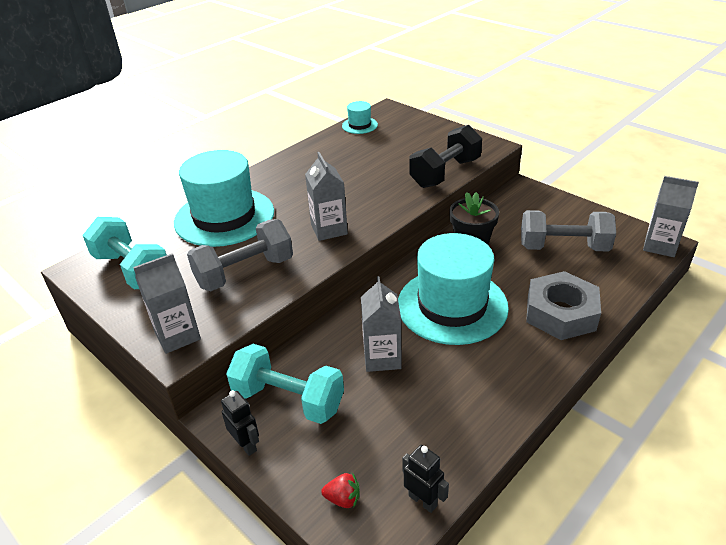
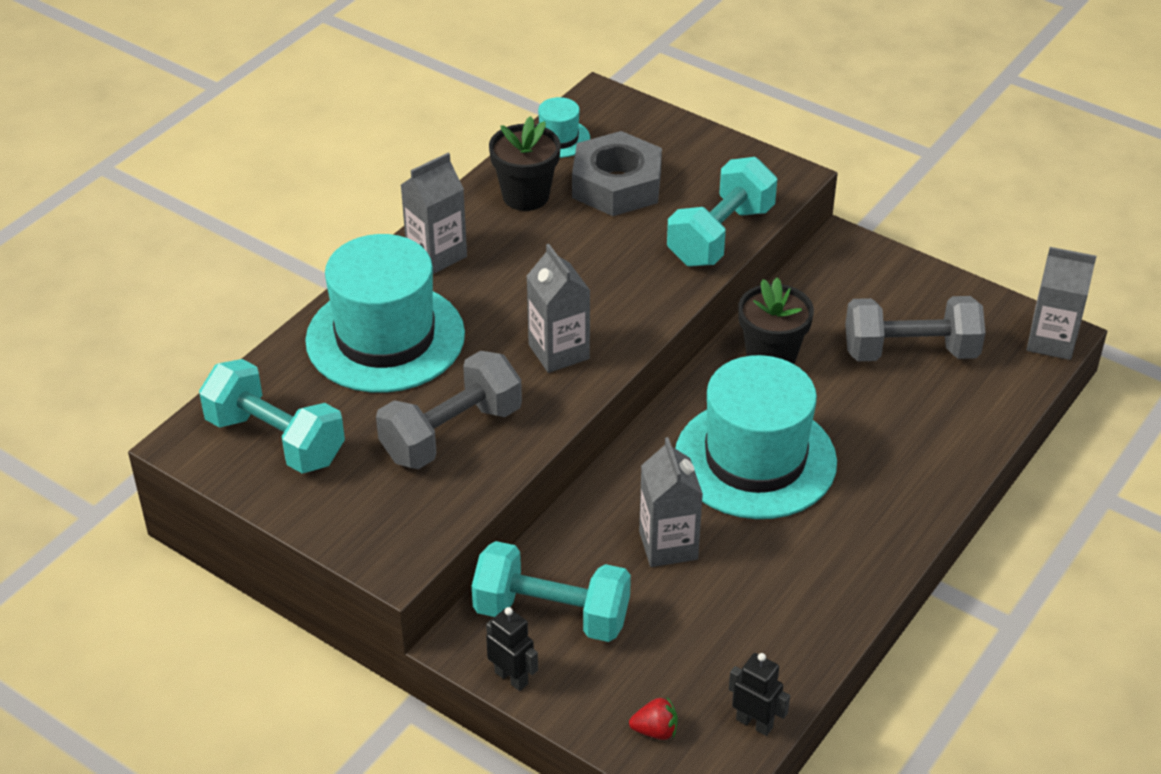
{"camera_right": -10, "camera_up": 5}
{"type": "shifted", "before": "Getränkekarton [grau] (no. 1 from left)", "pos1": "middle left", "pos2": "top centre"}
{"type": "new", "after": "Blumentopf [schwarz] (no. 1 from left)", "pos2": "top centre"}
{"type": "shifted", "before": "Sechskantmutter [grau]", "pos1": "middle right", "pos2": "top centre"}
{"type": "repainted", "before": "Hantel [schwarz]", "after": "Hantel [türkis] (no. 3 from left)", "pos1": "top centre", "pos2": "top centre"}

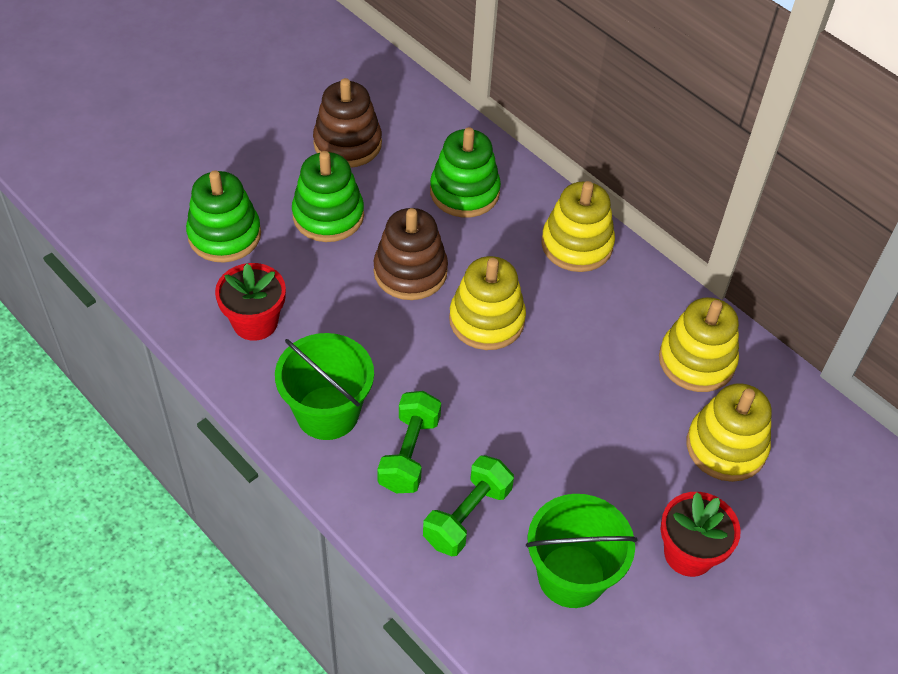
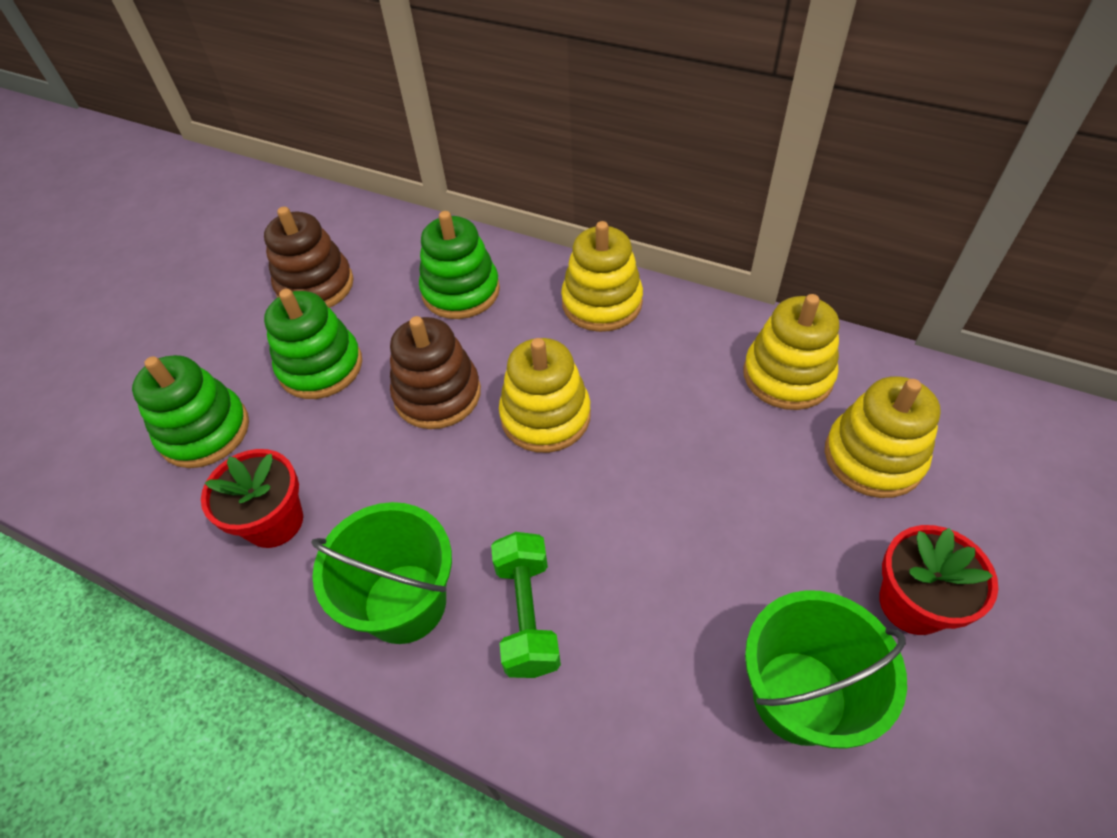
{"camera_right": -15, "camera_up": 0}
{"type": "gone", "before": "Hantel [grün] (no. 2 from left)", "pos1": "bottom centre"}

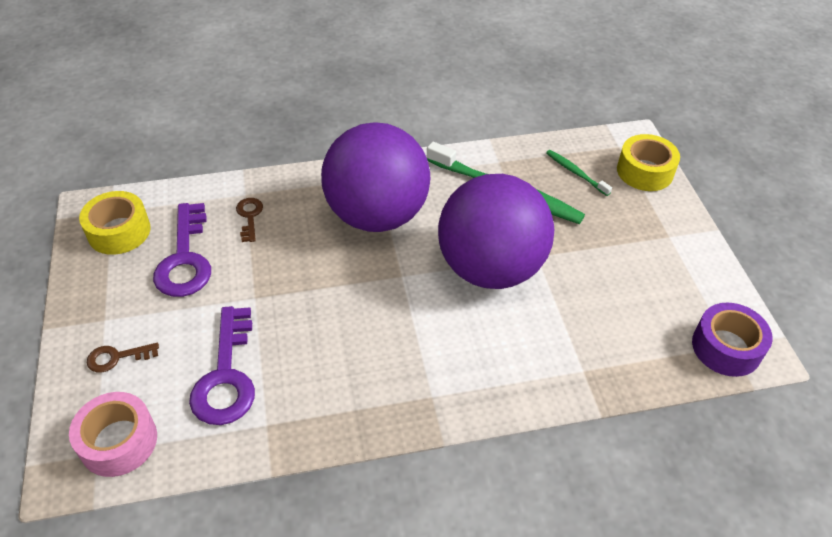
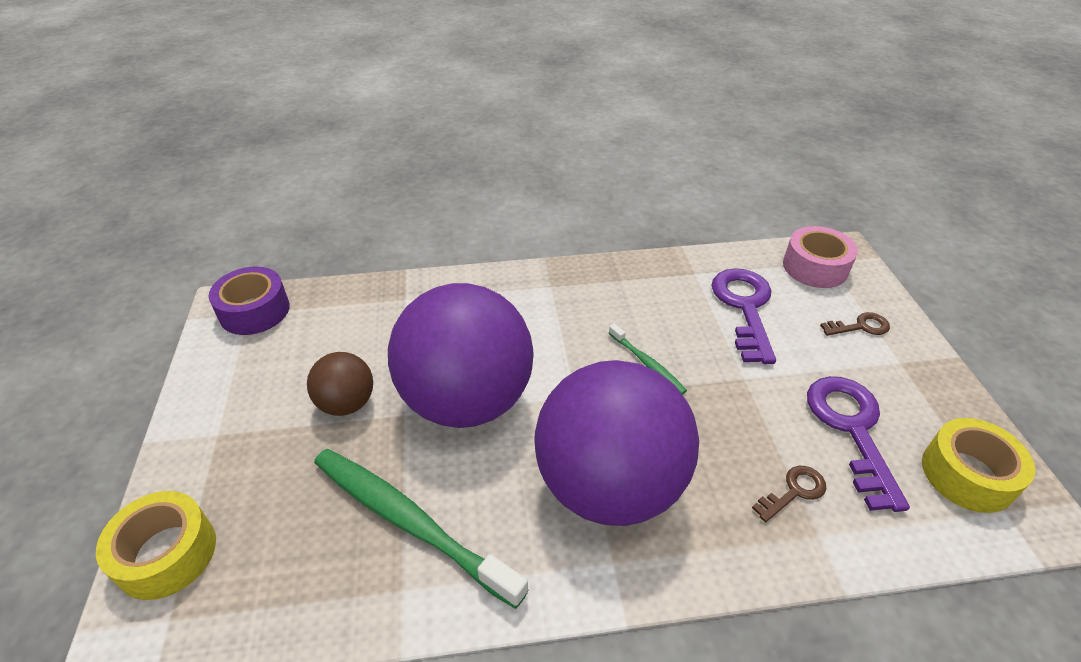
{"camera_right": -175, "camera_up": -5}
{"type": "new", "after": "Ball [braun]", "pos2": "middle left"}
{"type": "shifted", "before": "Zahnbürste [grün] (no. 2 from left)", "pos1": "top right", "pos2": "centre"}
{"type": "rotated", "before": "Schlüssel [braun] (no. 2 from left in the first image)", "pos1": "middle left", "pos2": "bottom right", "turn": -120}

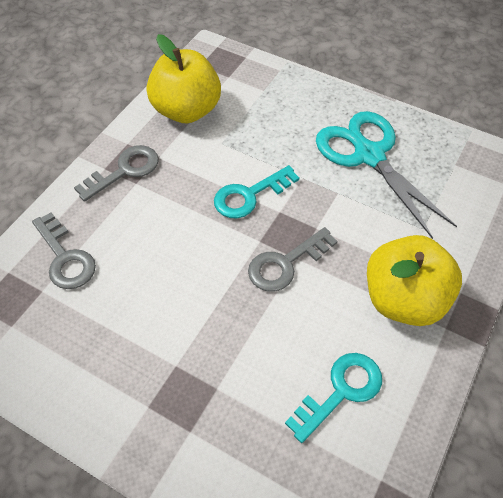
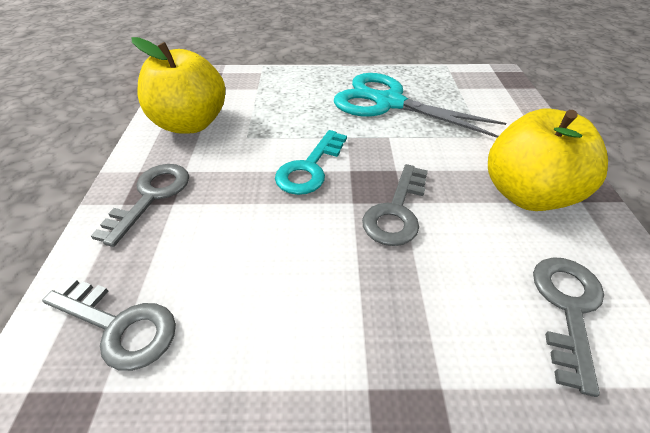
{"camera_right": -30, "camera_up": -10}
{"type": "repainted", "before": "Schlüssel [türkis] (no. 2 from left)", "after": "Schlüssel [grau] (no. 4 from left)", "pos1": "bottom centre", "pos2": "bottom right"}

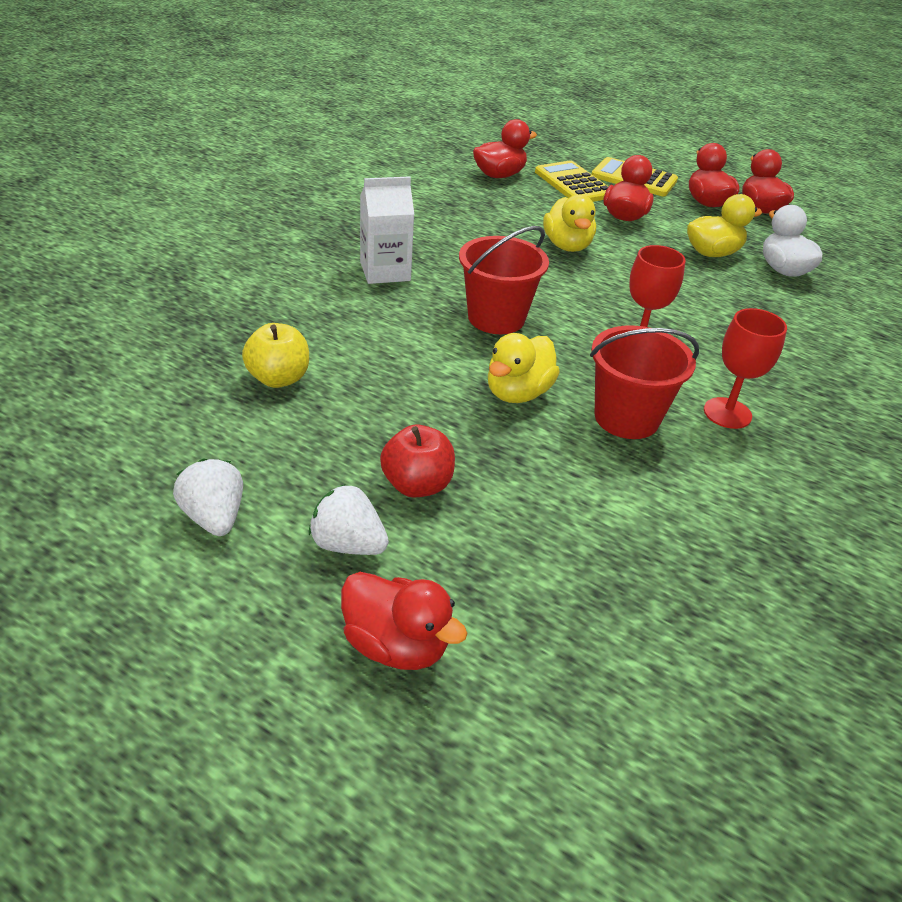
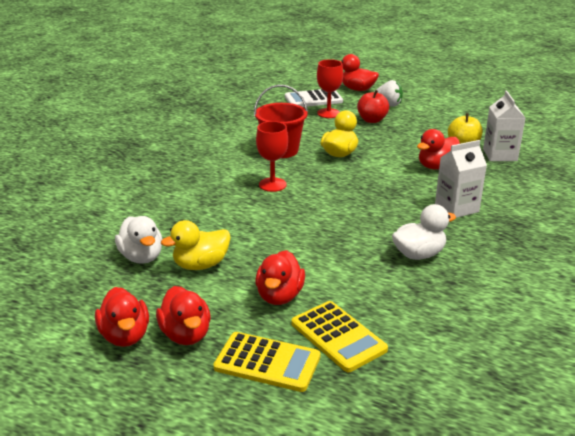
{"camera_right": 175, "camera_up": -10}
{"type": "new", "after": "Taschenrechner [weiß]", "pos2": "top centre"}
{"type": "shifted", "before": "Kelch [rot] (no. 2 from left)", "pos1": "middle right", "pos2": "top centre"}
{"type": "new", "after": "Ente [weiß] (no. 2 from left)", "pos2": "middle right"}
{"type": "shifted", "before": "Ente [rot] (no. 2 from left in the first image)", "after": "Ente [rot] (no. 5 from left)", "pos1": "top centre", "pos2": "middle right"}
{"type": "new", "after": "Getränkekarton [weiß] (no. 2 from left)", "pos2": "top right"}
{"type": "gone", "before": "Erdbeere [weiß] (no. 1 from left)", "pos1": "middle left"}
{"type": "gone", "before": "Eimer [rot] (no. 1 from left)", "pos1": "top centre"}
{"type": "gone", "before": "Ente [gelb] (no. 2 from left)", "pos1": "top centre"}

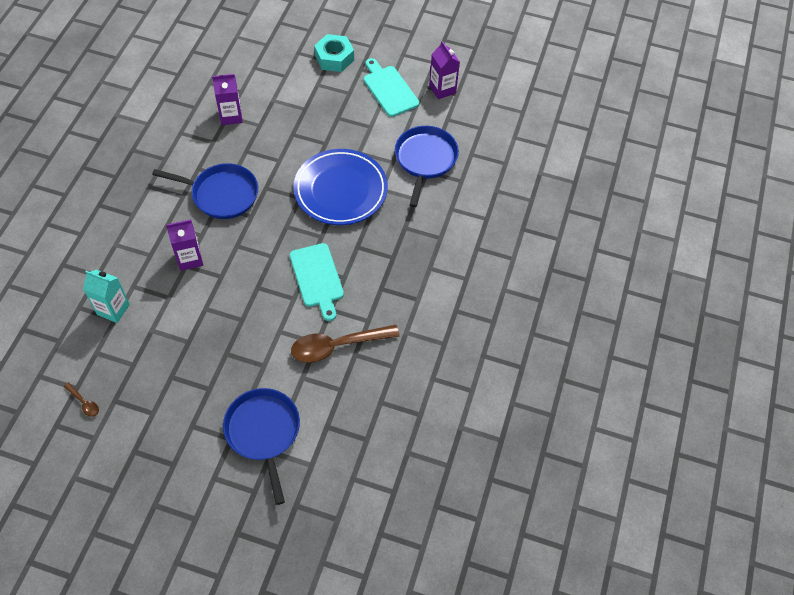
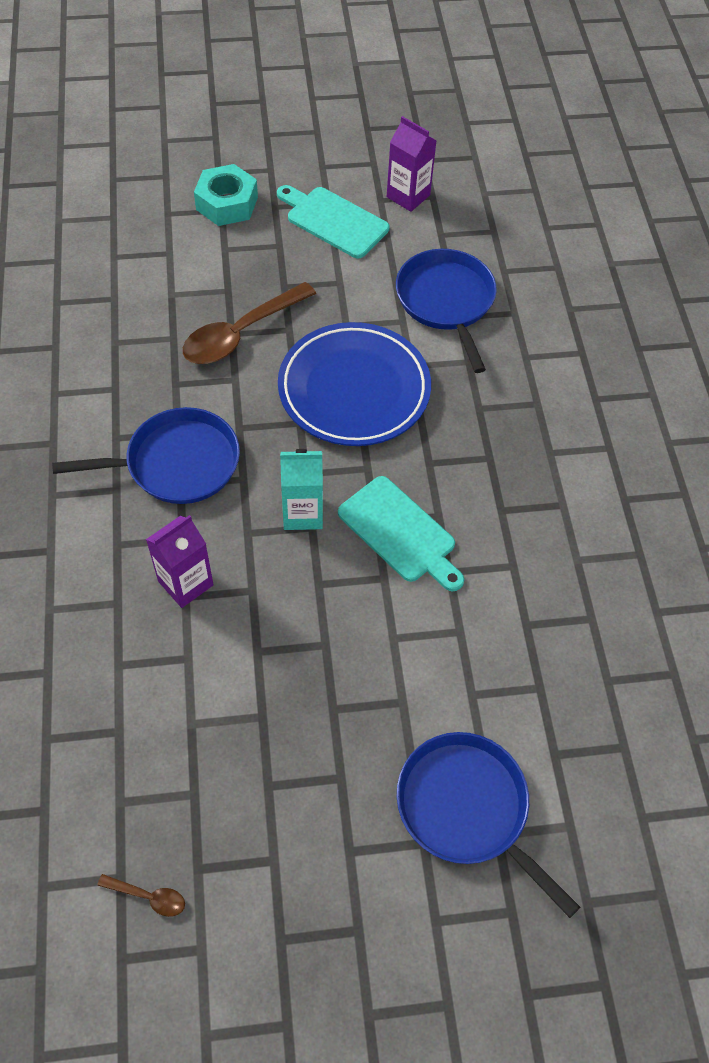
{"camera_right": -25, "camera_up": 0}
{"type": "shifted", "before": "Löffel [braun] (no. 2 from left)", "pos1": "centre", "pos2": "top centre"}
{"type": "shifted", "before": "Getränkekarton [türkis]", "pos1": "middle left", "pos2": "centre"}
{"type": "gone", "before": "Getränkekarton [lila] (no. 2 from left)", "pos1": "top left"}

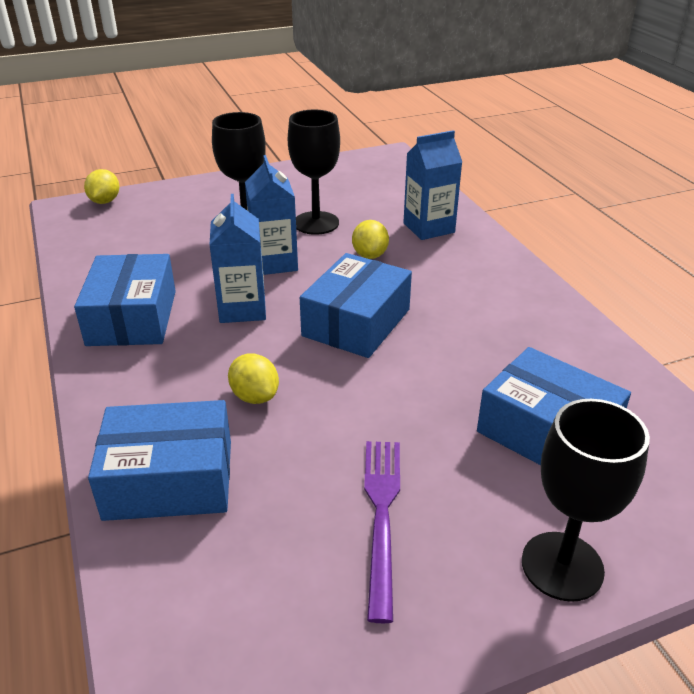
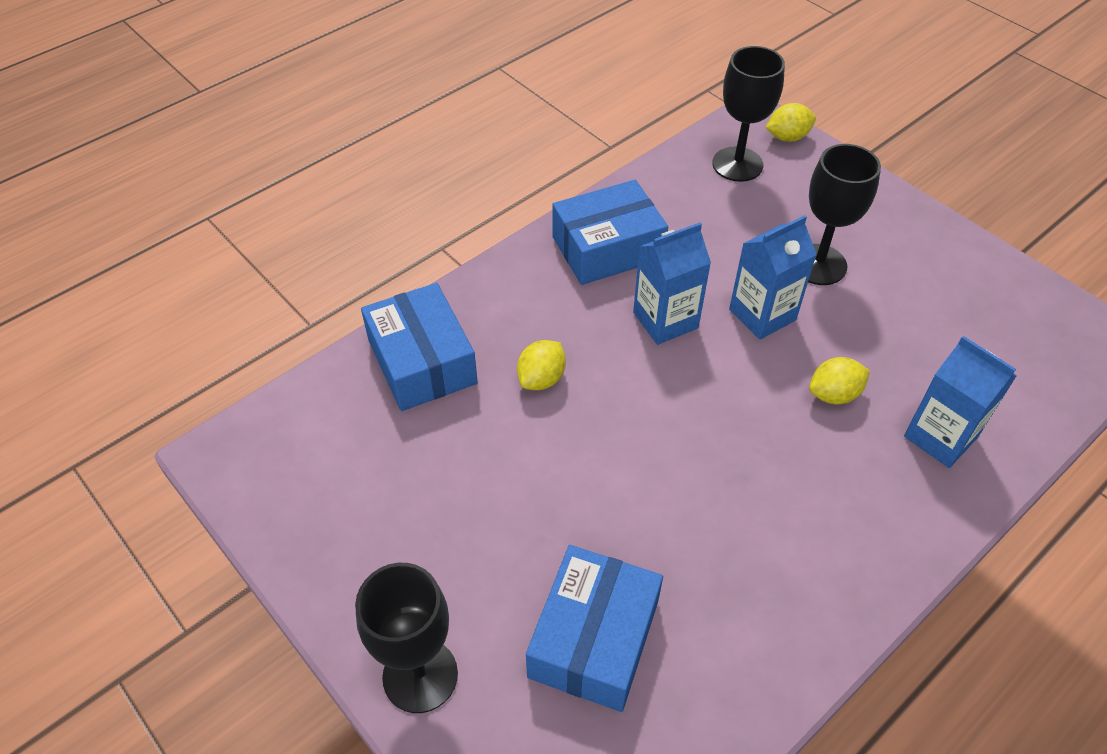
{"camera_right": 70, "camera_up": 15}
{"type": "shifted", "before": "Kelch [schwarz] (no. 2 from left)", "pos1": "top centre", "pos2": "top right"}
{"type": "gone", "before": "Schachtel [blau] (no. 3 from left)", "pos1": "centre"}
{"type": "gone", "before": "Gabel [lila]", "pos1": "bottom centre"}

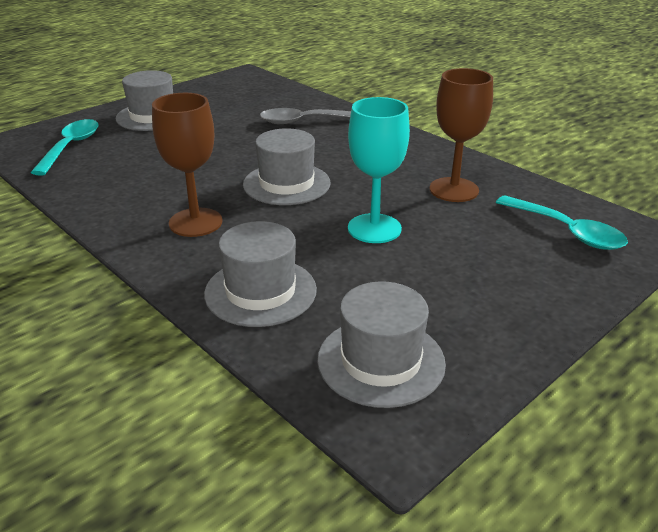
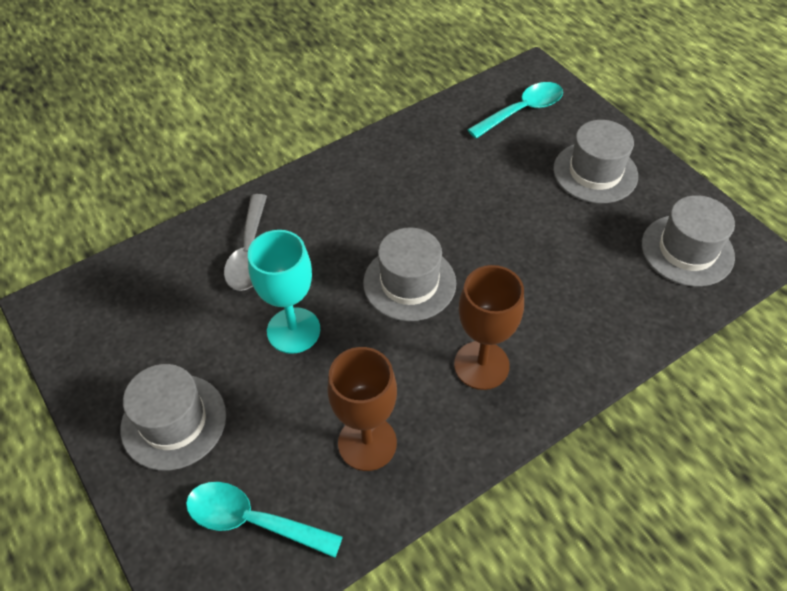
{"camera_right": -80, "camera_up": 20}
{"type": "shifted", "before": "Kelch [türkis]", "pos1": "top centre", "pos2": "centre"}
{"type": "shifted", "before": "Kelch [braun] (no. 2 from left in the first image)", "after": "Kelch [braun] (no. 1 from left)", "pos1": "top right", "pos2": "bottom centre"}
{"type": "shifted", "before": "Hut [grau] (no. 2 from left in the first image)", "after": "Hut [grau] (no. 3 from left)", "pos1": "centre", "pos2": "top right"}

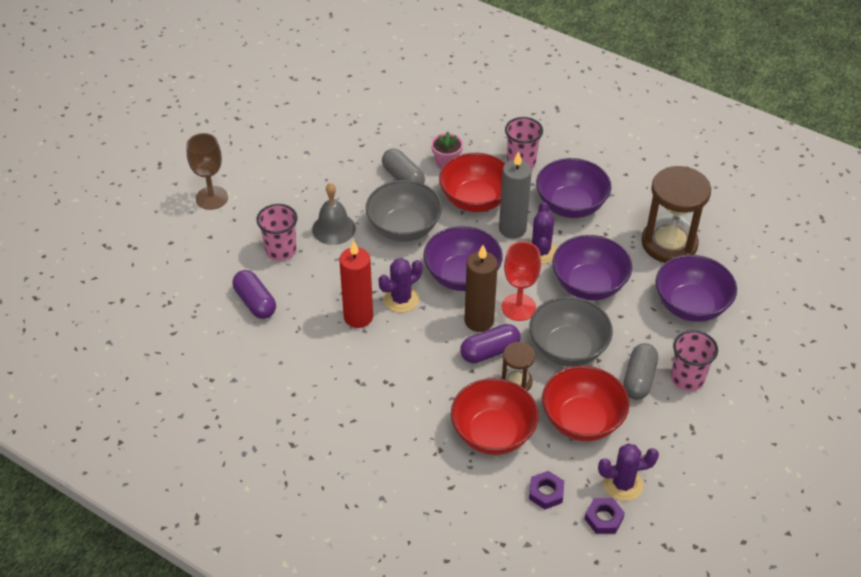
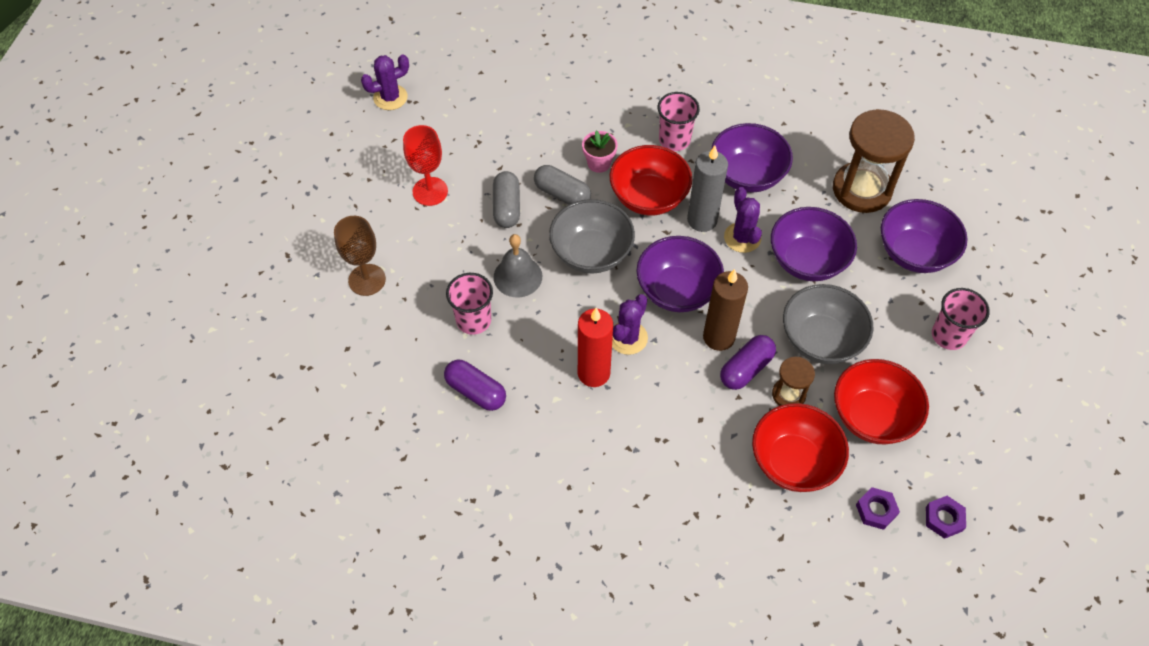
{"camera_right": -20, "camera_up": 10}
{"type": "shifted", "before": "Kaktus [lila] (no. 3 from left in the first image)", "after": "Kaktus [lila] (no. 1 from left)", "pos1": "bottom right", "pos2": "top centre"}
{"type": "shifted", "before": "Kelch [rot]", "pos1": "centre", "pos2": "top centre"}
{"type": "shifted", "before": "Kapsel [grau] (no. 2 from left in the first image)", "after": "Kapsel [grau] (no. 1 from left)", "pos1": "middle right", "pos2": "top centre"}

